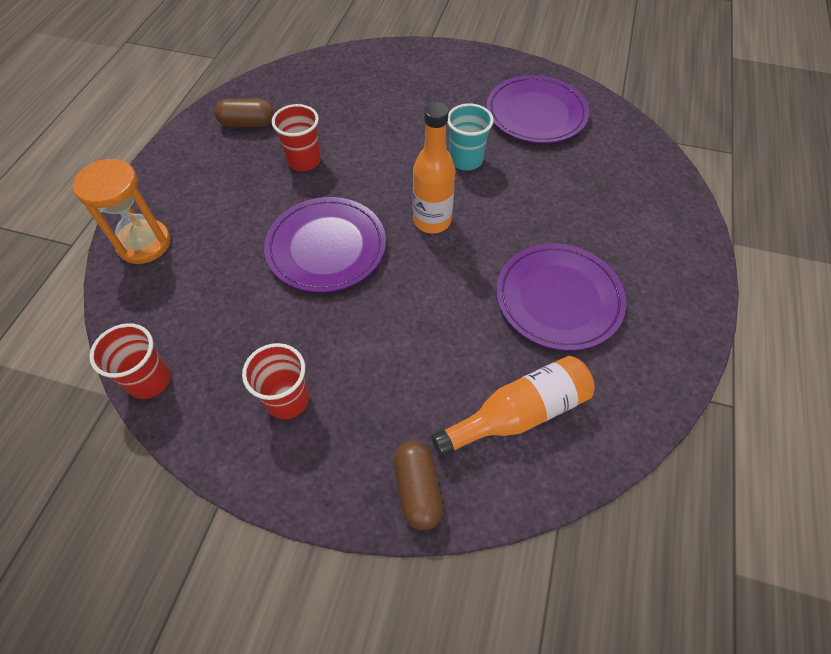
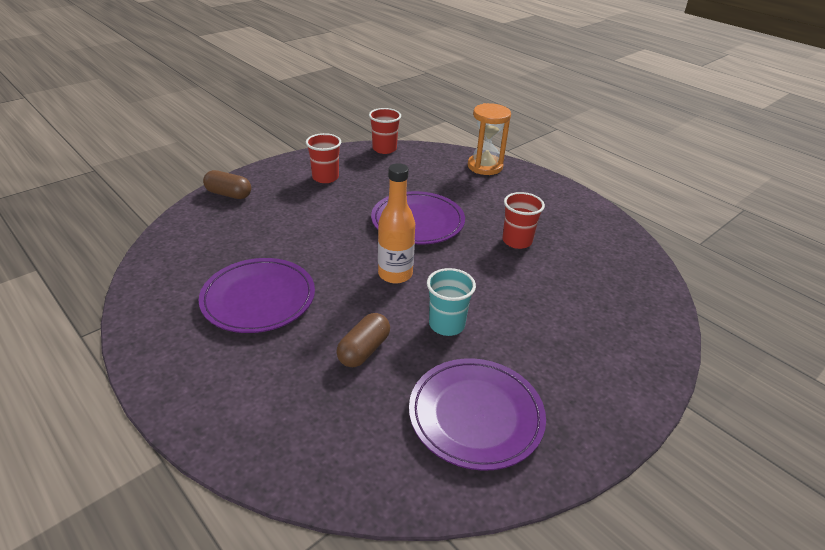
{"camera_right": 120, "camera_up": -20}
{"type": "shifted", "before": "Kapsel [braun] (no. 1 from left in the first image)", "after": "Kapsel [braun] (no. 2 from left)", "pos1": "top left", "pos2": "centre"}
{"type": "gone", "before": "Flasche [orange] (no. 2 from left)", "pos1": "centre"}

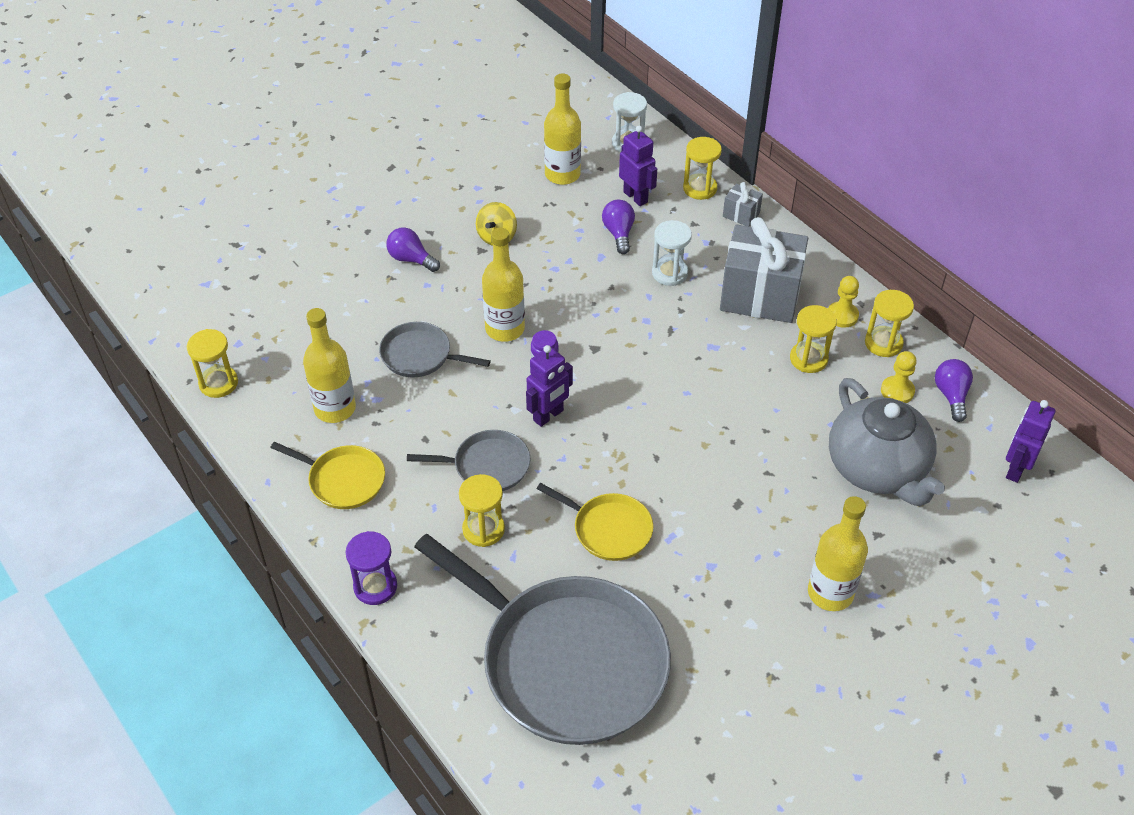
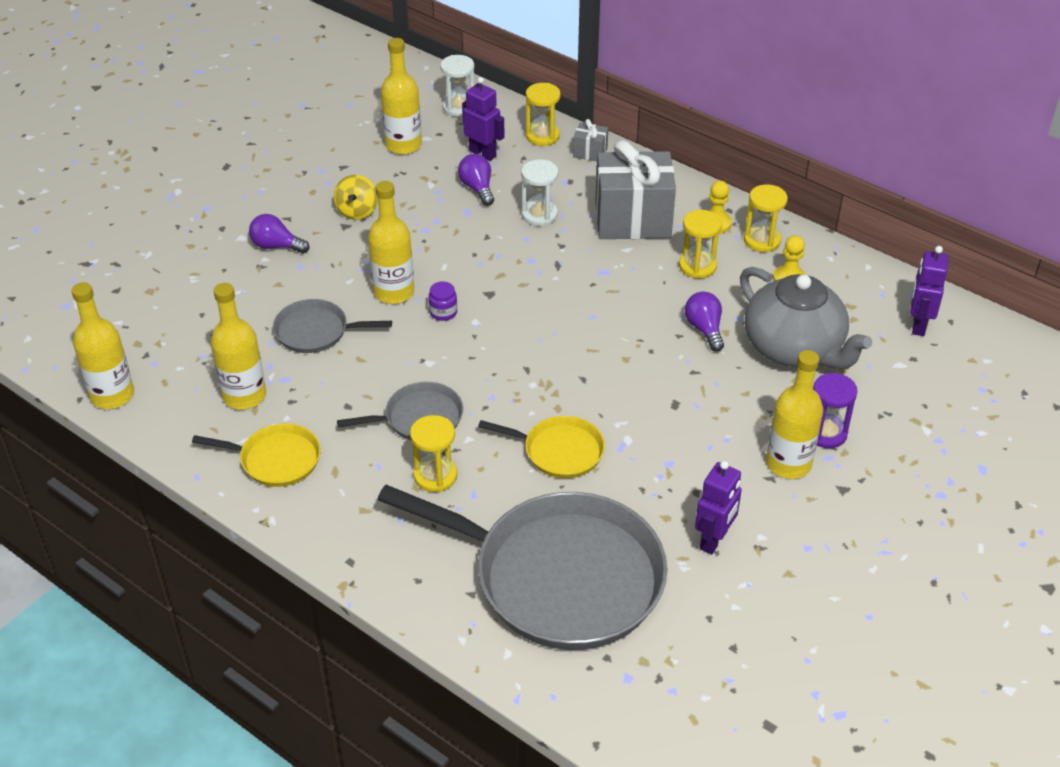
{"camera_right": -15, "camera_up": -5}
{"type": "swapped", "before": "Sanduhr [gelb] (no. 1 from left)", "after": "Flasche [gelb] (no. 1 from left)", "pos1": "middle left", "pos2": "middle left"}
{"type": "shifted", "before": "Glühbirne [lila] (no. 3 from left)", "pos1": "middle right", "pos2": "centre"}
{"type": "shifted", "before": "Roboter [lila] (no. 1 from left in the first image)", "after": "Roboter [lila] (no. 2 from left)", "pos1": "centre", "pos2": "middle right"}
{"type": "shifted", "before": "Sanduhr [lila]", "pos1": "bottom left", "pos2": "middle right"}

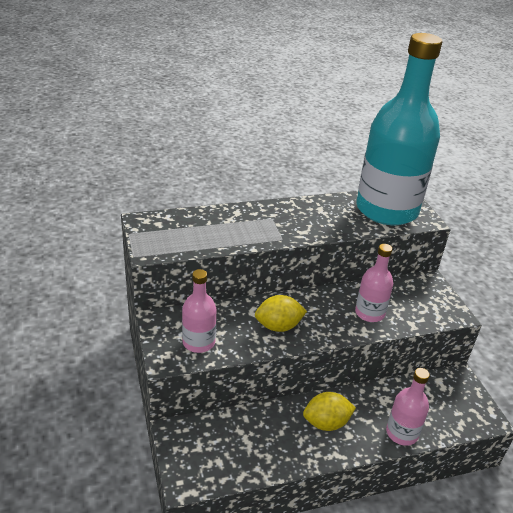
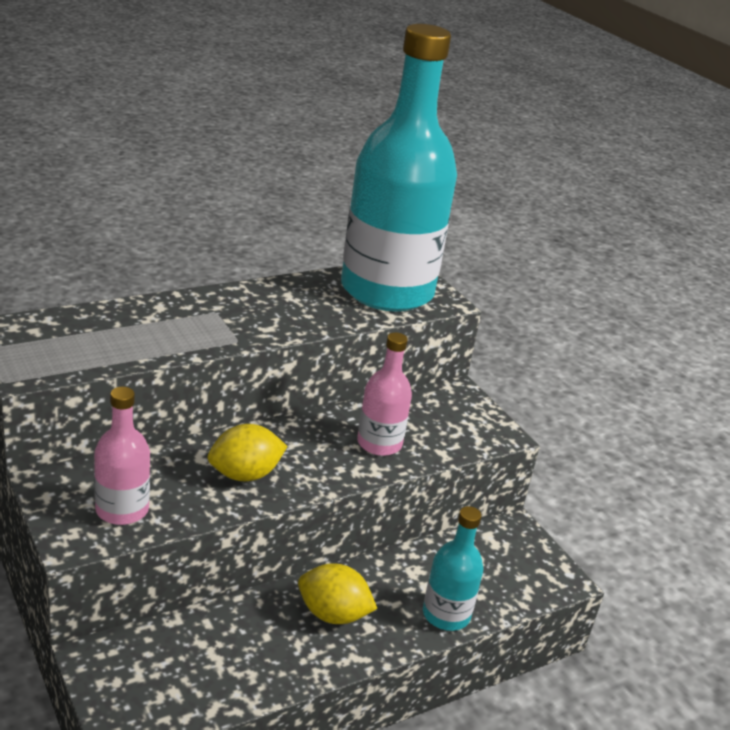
{"camera_right": -15, "camera_up": -5}
{"type": "rotated", "before": "Zitrone [gelb] (no. 2 from left)", "pos1": "bottom centre", "pos2": "bottom centre", "turn": 45}
{"type": "repainted", "before": "Flasche [rosa] (no. 3 from left)", "after": "Flasche [türkis] (no. 2 from left)", "pos1": "bottom right", "pos2": "bottom centre"}

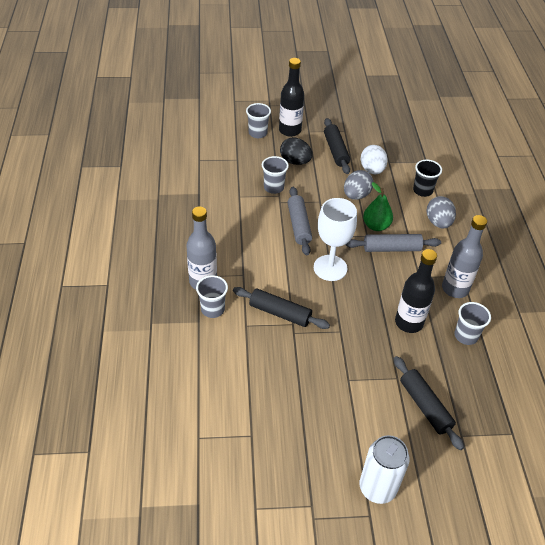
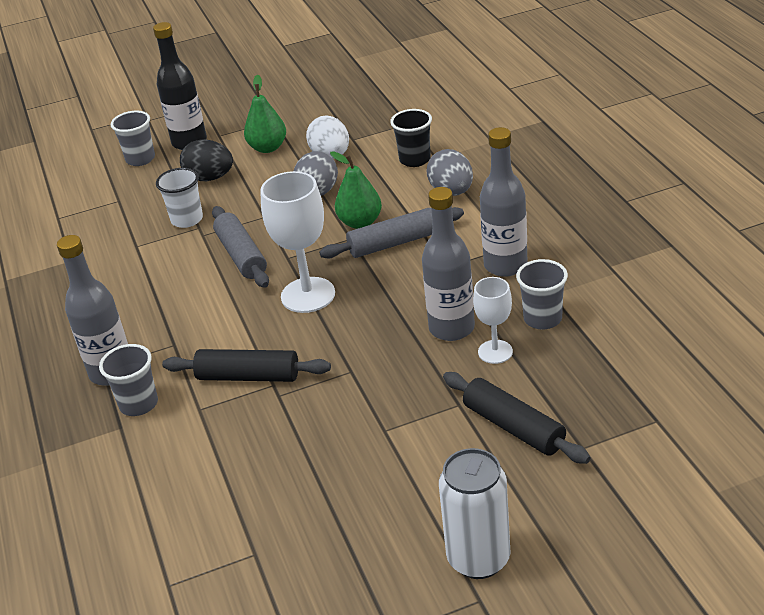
{"camera_right": -10, "camera_up": -10}
{"type": "repainted", "before": "Becher [grau] (no. 3 from left)", "after": "Becher [weiß]", "pos1": "top centre", "pos2": "top left"}
{"type": "swapped", "before": "Nudelholz [schwarz] (no. 2 from left)", "after": "Birne [grün] (no. 1 from left)", "pos1": "top centre", "pos2": "top centre"}
{"type": "repainted", "before": "Flasche [schwarz] (no. 2 from left)", "after": "Flasche [grau] (no. 2 from left)", "pos1": "middle right", "pos2": "centre"}
{"type": "new", "after": "Kelch [weiß] (no. 2 from left)", "pos2": "centre"}

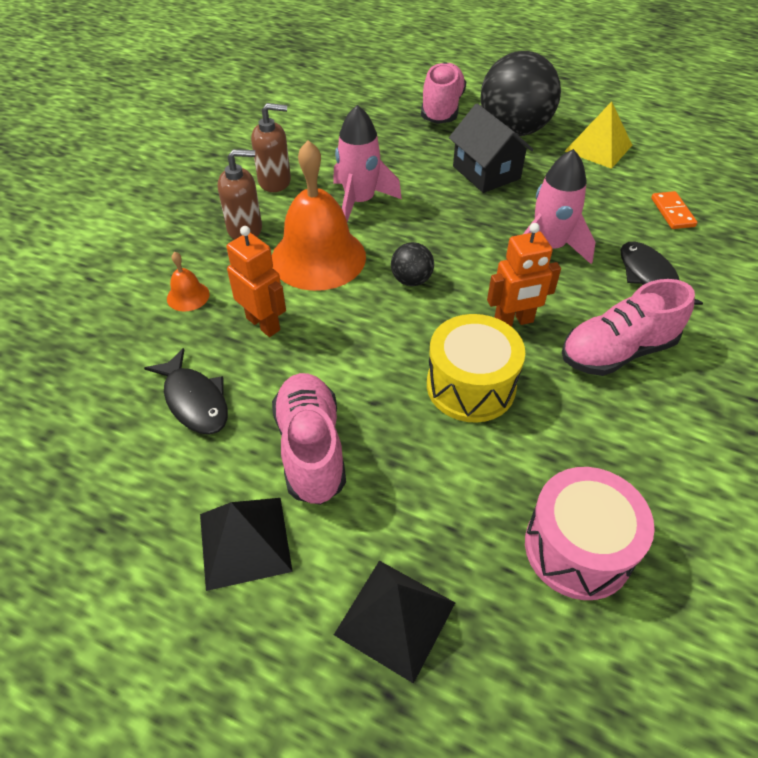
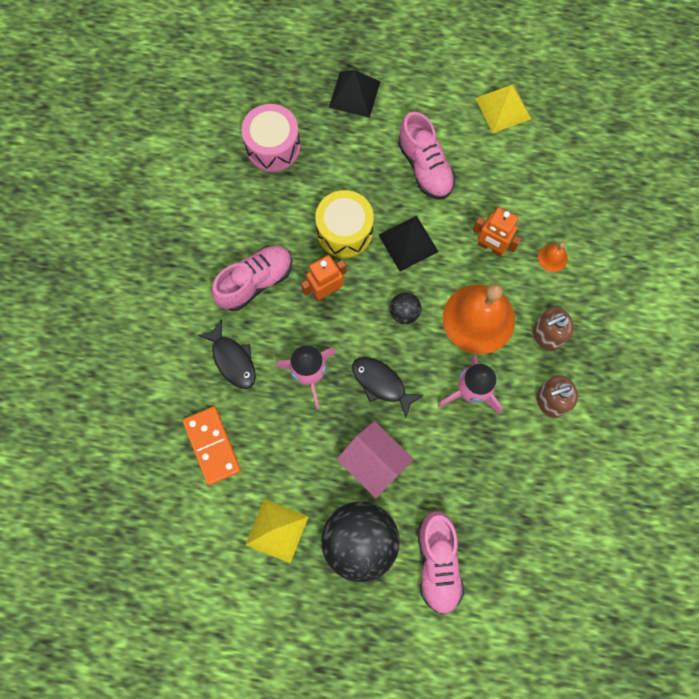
{"camera_right": 165, "camera_up": 25}
{"type": "scaled", "before": "Dominostein [orange]", "pos1": "top right", "pos2": "middle left", "scale": 1.63}
{"type": "repainted", "before": "Haus [schwarz]", "after": "Haus [rosa]", "pos1": "top centre", "pos2": "centre"}
{"type": "shifted", "before": "Fisch [schwarz] (no. 1 from left in the first image)", "after": "Fisch [schwarz] (no. 2 from left)", "pos1": "middle left", "pos2": "centre"}
{"type": "shifted", "before": "Pyramide [schwarz] (no. 1 from left in the first image)", "after": "Pyramide [schwarz] (no. 2 from left)", "pos1": "bottom left", "pos2": "centre"}
{"type": "new", "after": "Pyramide [gelb] (no. 2 from left)", "pos2": "top right"}

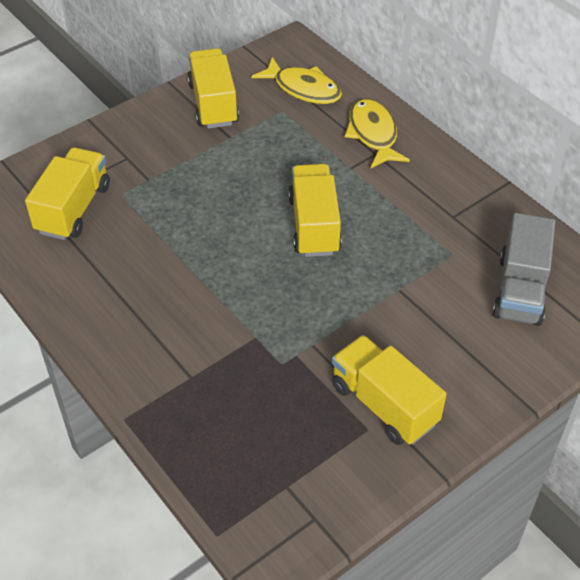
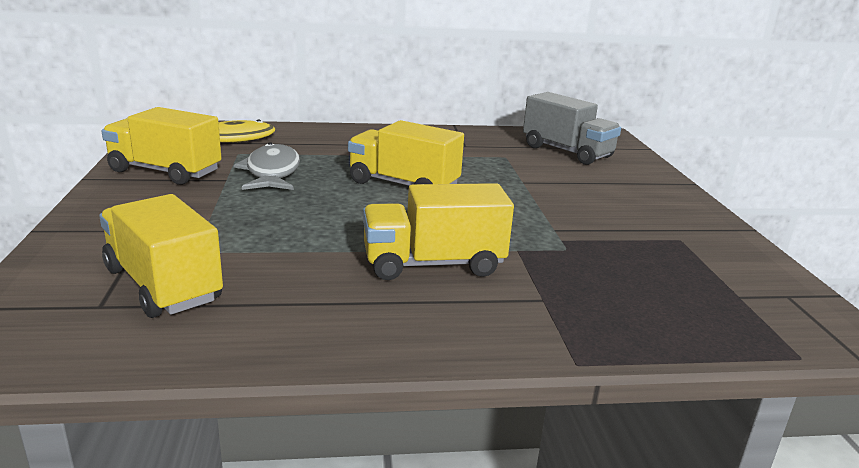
{"camera_right": -60, "camera_up": -25}
{"type": "new", "after": "Fisch [grau]", "pos2": "middle left"}
{"type": "shifted", "before": "Lastwagen [gelb] (no. 4 from left)", "pos1": "bottom right", "pos2": "centre"}
{"type": "gone", "before": "Fisch [gelb] (no. 2 from left)", "pos1": "top centre"}

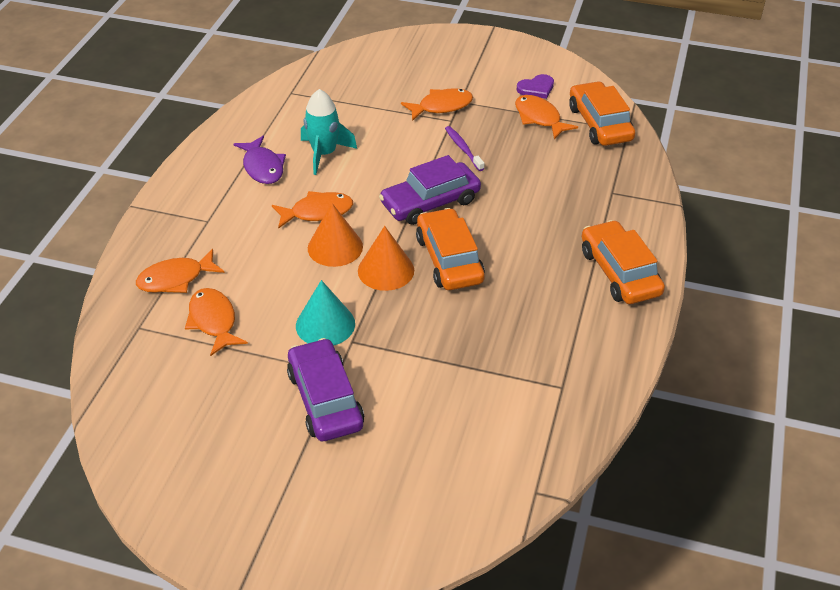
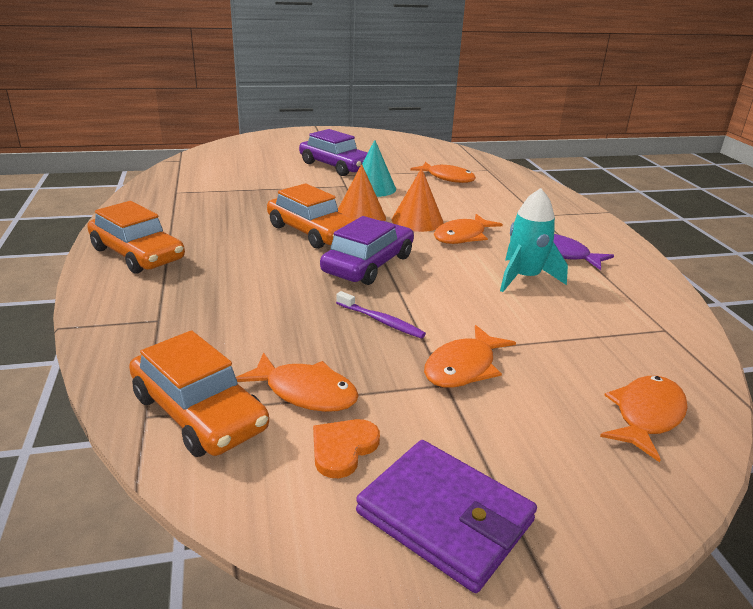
{"camera_right": 150, "camera_up": -15}
{"type": "repainted", "before": "Herz [lila]", "after": "Herz [orange]", "pos1": "top centre", "pos2": "bottom centre"}
{"type": "new", "after": "Geldbörse [lila]", "pos2": "bottom centre"}
{"type": "shifted", "before": "Fisch [orange] (no. 1 from left in the first image)", "after": "Fisch [orange] (no. 5 from left)", "pos1": "middle left", "pos2": "bottom right"}

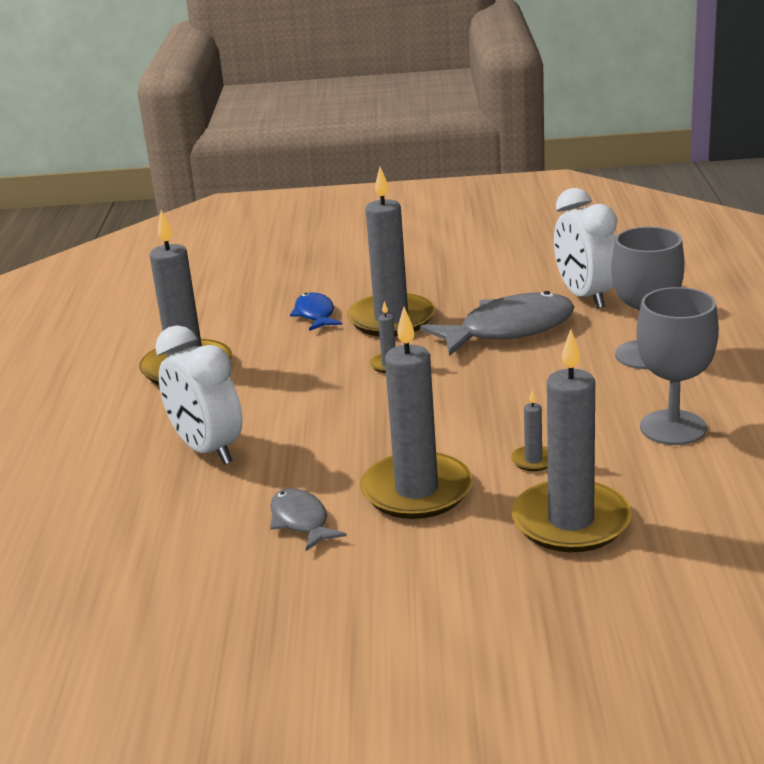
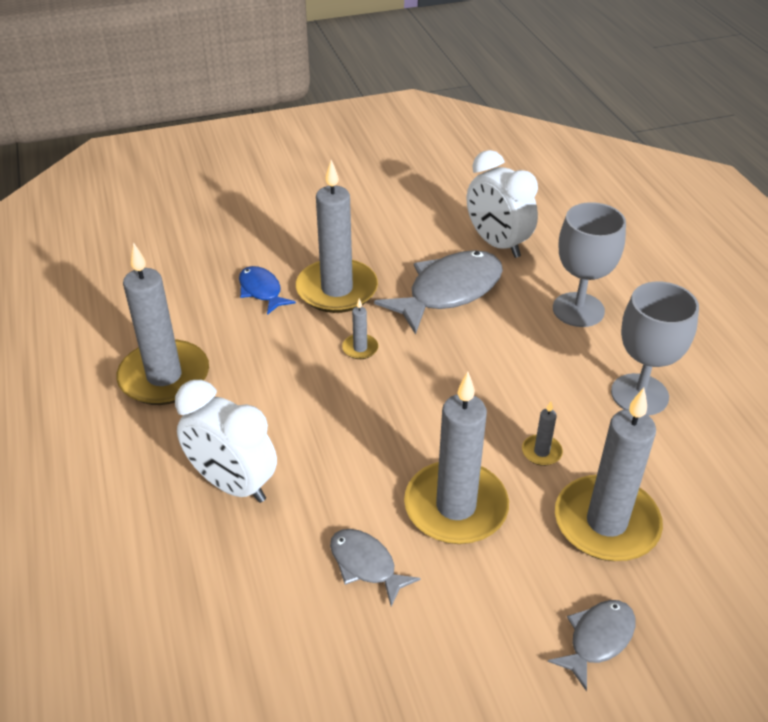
{"camera_right": -20, "camera_up": 15}
{"type": "new", "after": "Fisch [grau] (no. 3 from left)", "pos2": "bottom right"}

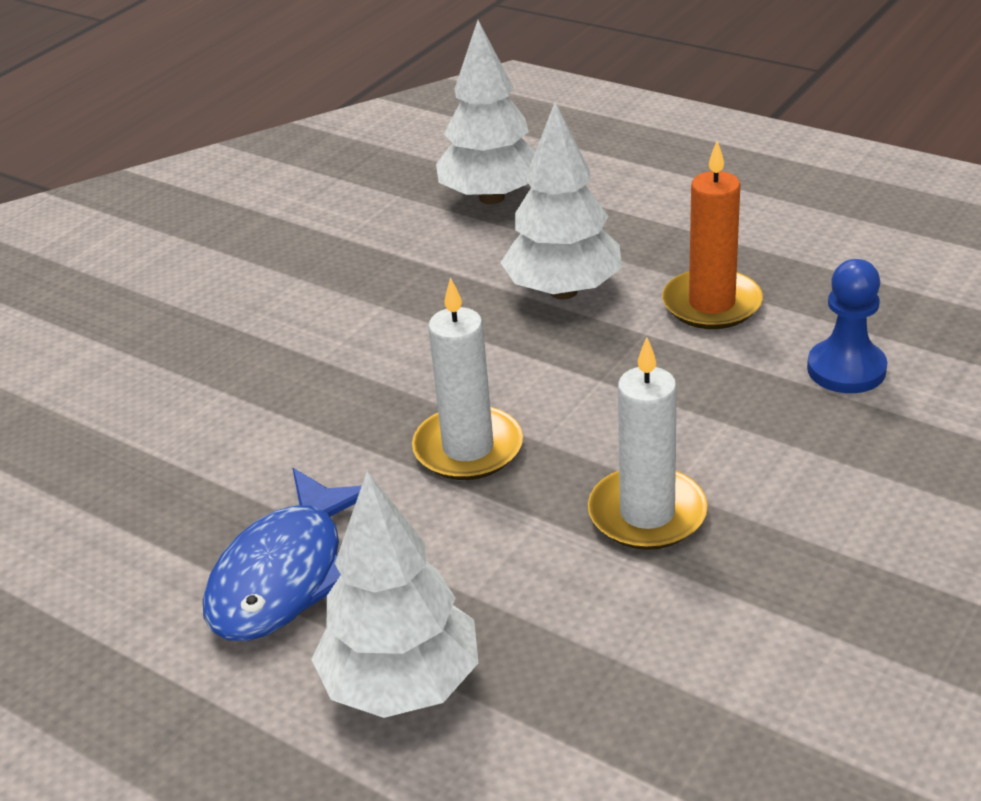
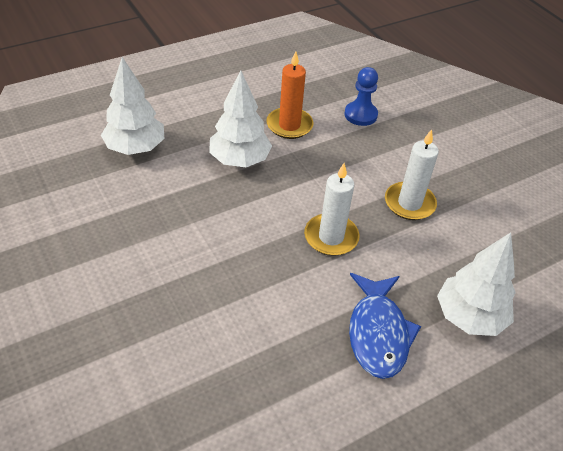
{"camera_right": -70, "camera_up": 10}
{"type": "rotated", "before": "Fisch [blau]", "pos1": "bottom left", "pos2": "bottom right", "turn": 45}

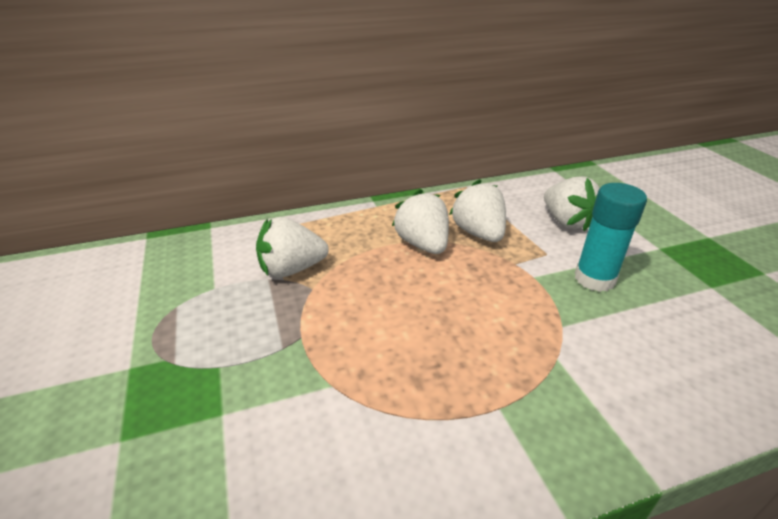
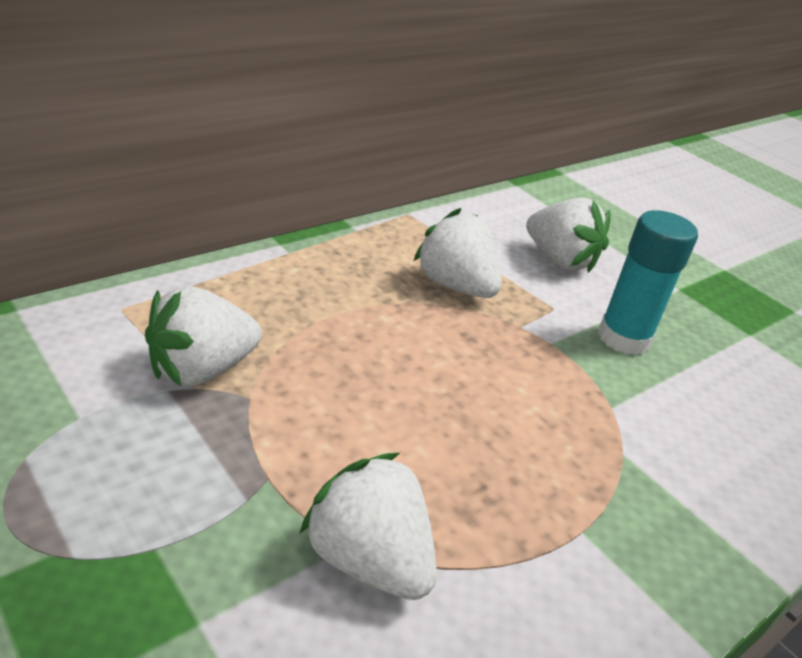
{"camera_right": -25, "camera_up": 0}
{"type": "shifted", "before": "Erdbeere [weiß] (no. 2 from left)", "pos1": "centre", "pos2": "bottom centre"}

